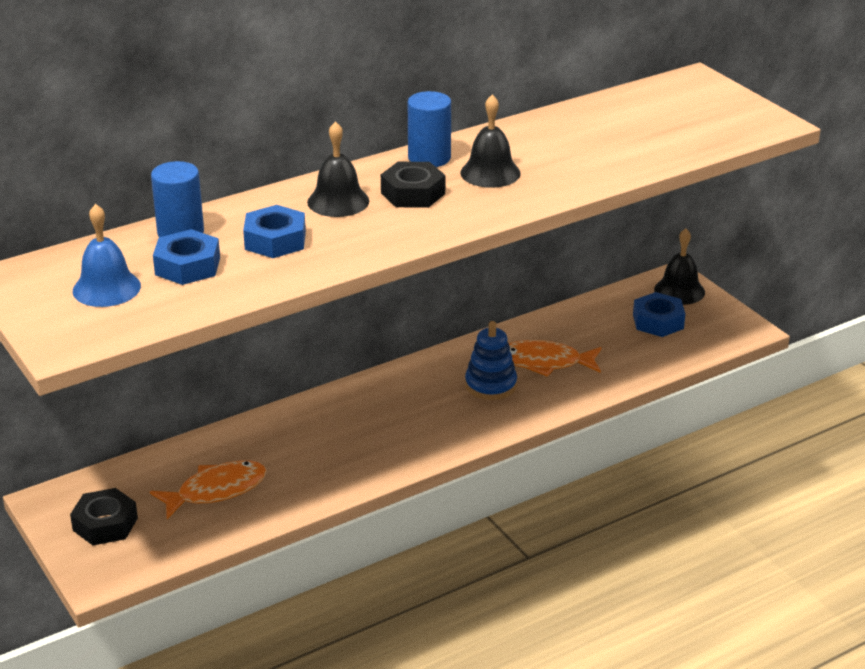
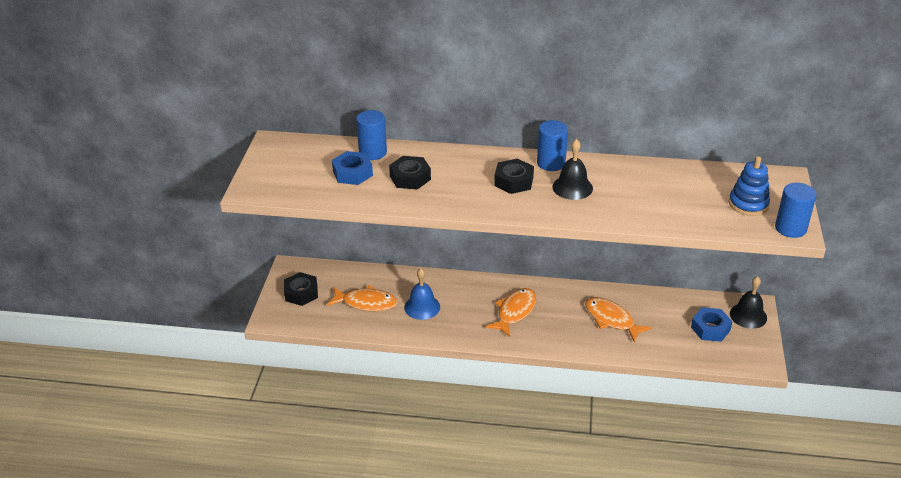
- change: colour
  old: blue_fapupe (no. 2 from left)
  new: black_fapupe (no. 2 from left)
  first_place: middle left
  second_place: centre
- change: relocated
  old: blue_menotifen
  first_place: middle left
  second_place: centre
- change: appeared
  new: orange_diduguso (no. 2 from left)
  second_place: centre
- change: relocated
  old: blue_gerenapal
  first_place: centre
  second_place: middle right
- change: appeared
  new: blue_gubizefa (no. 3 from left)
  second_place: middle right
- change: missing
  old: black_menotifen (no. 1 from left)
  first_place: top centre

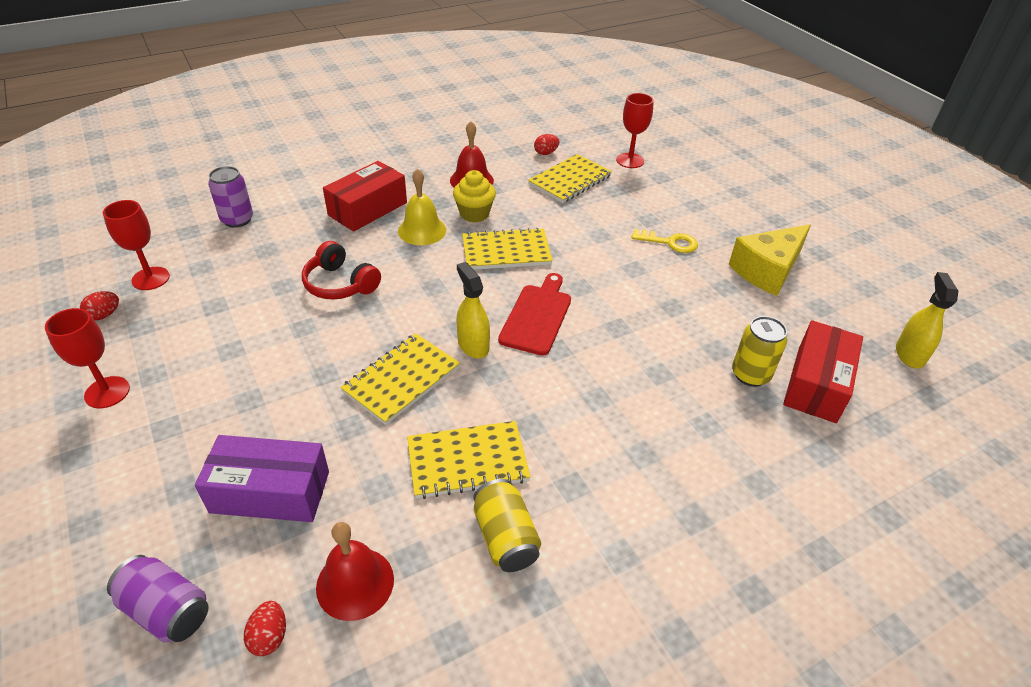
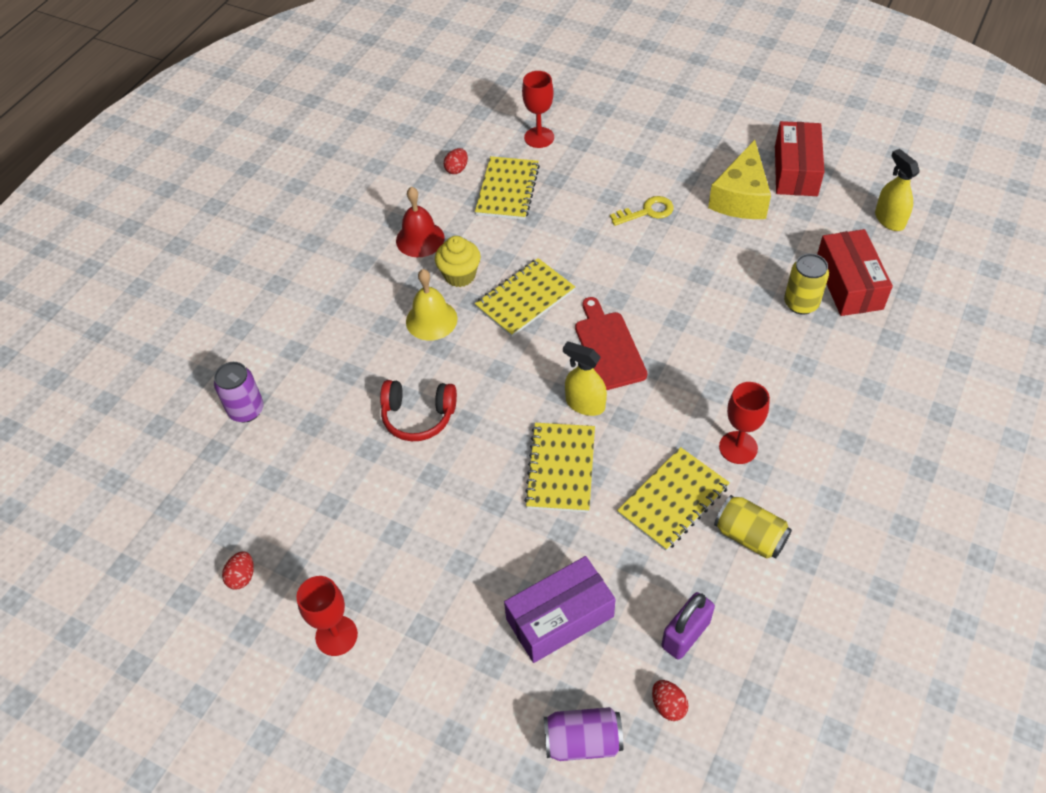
- change: exchanged
  old: red_menotifen (no. 1 from left)
  new: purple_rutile
  first_place: bottom centre
  second_place: bottom centre
- change: relocated
  old: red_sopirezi (no. 2 from left in the first image)
  new: red_sopirezi (no. 3 from left)
  first_place: middle left
  second_place: middle right
- change: relocated
  old: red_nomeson (no. 1 from left)
  first_place: top centre
  second_place: top right

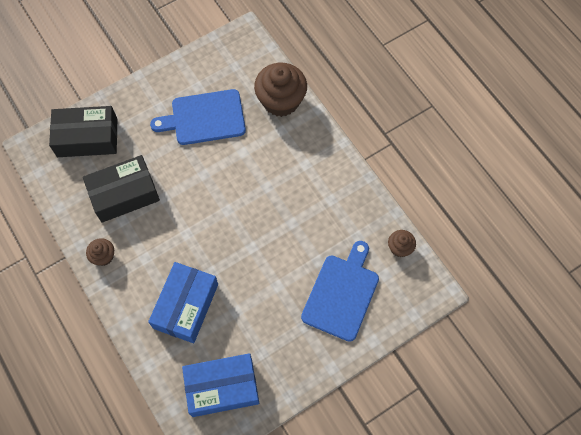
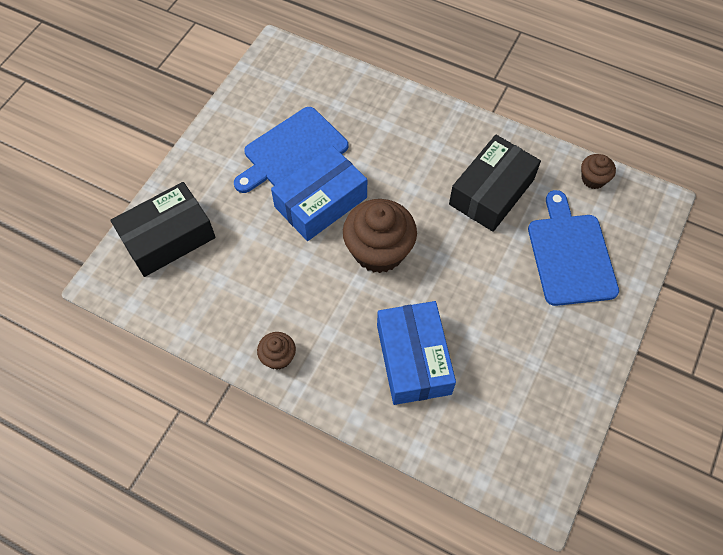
- change: relocated
  old: blue_nomeson (no. 2 from left in the first image)
  new: blue_nomeson (no. 1 from left)
  first_place: bottom centre
  second_place: centre
- change: relocated
  old: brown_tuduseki (no. 2 from left)
  first_place: top centre
  second_place: centre
- change: relocated
  old: black_nomeson (no. 2 from left)
  first_place: middle left
  second_place: top right

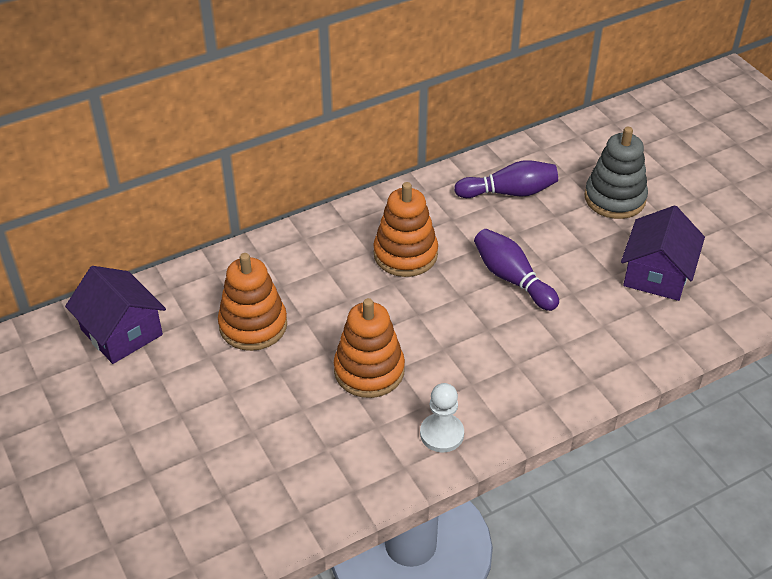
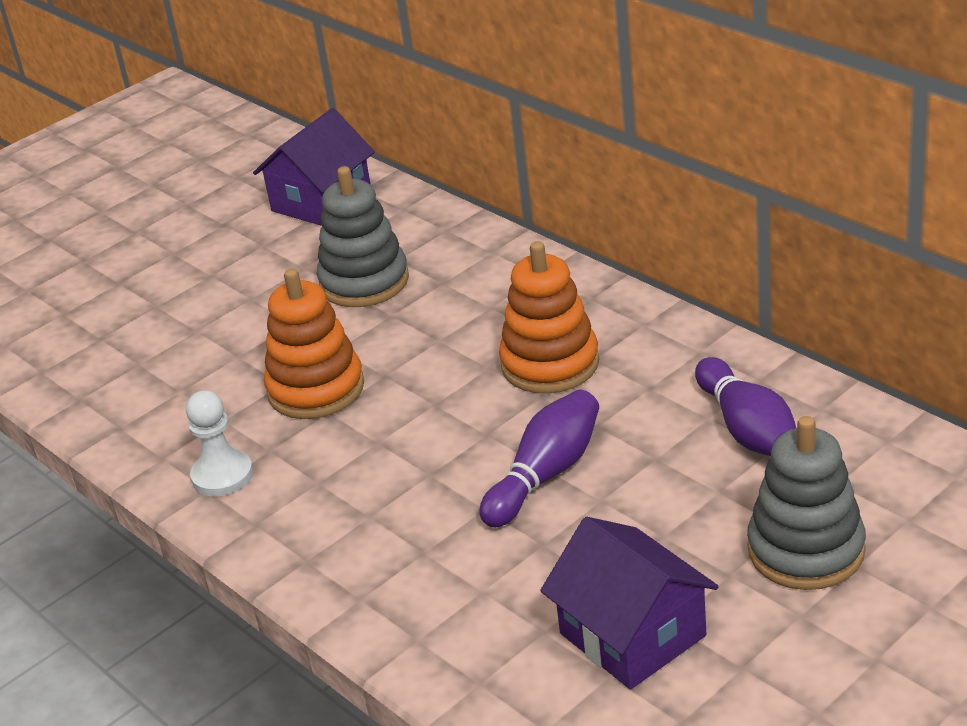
- change: colour
  old: orange_gerenapal (no. 1 from left)
  new: grey_gerenapal (no. 1 from left)
  first_place: middle left
  second_place: top centre
- change: spun
  old: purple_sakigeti (no. 2 from left)
  first_place: middle right
  second_place: bottom centre
  degrees: 45

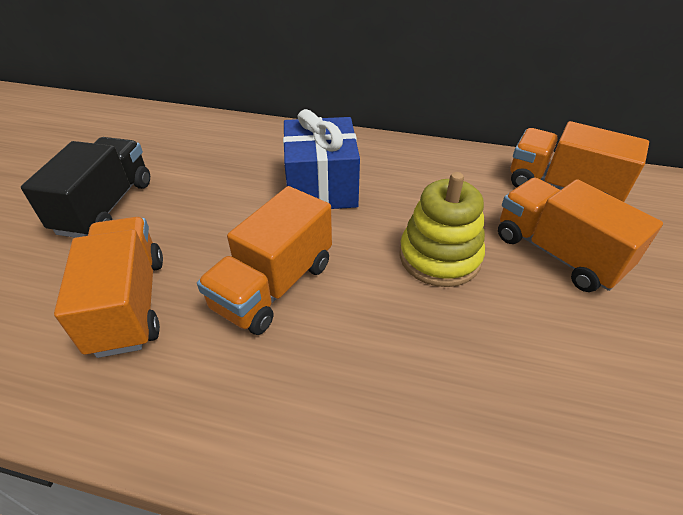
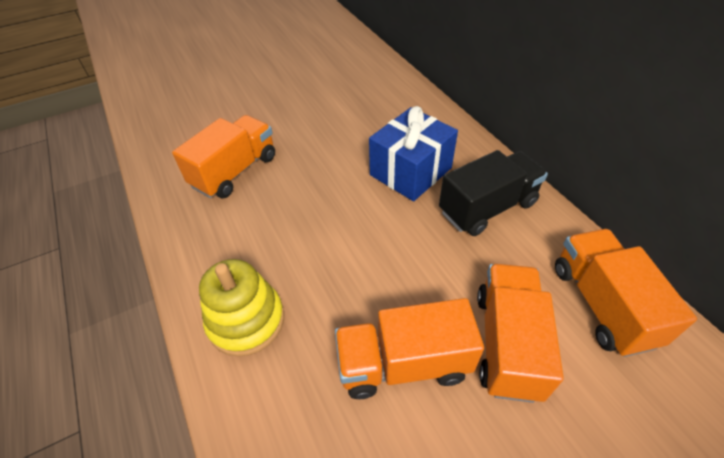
- change: relocated
  old: yellow_gerenapal
  first_place: centre
  second_place: bottom left
- change: relocated
  old: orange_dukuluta (no. 2 from left)
  first_place: centre
  second_place: bottom centre
- change: relocated
  old: black_dukuluta
  first_place: middle left
  second_place: middle right

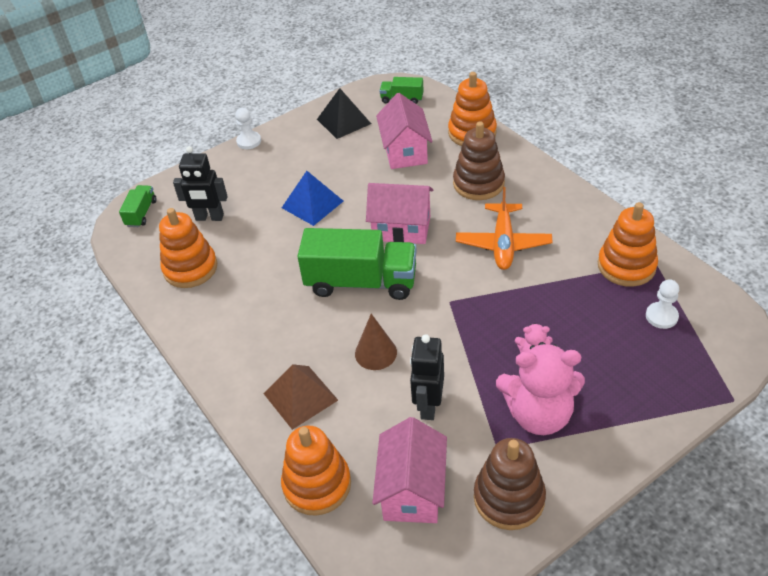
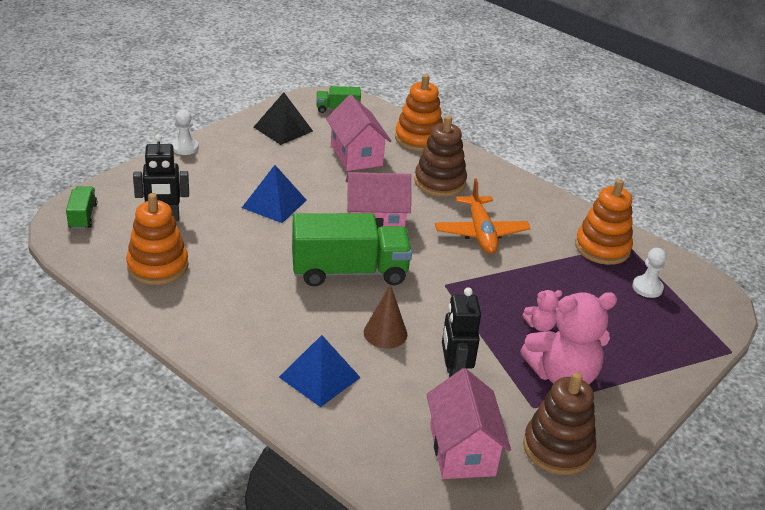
- change: colour
  old: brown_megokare
  new: blue_megokare (no. 2 from left)
  first_place: bottom centre
  second_place: bottom centre
- change: missing
  old: orange_gerenapal (no. 2 from left)
  first_place: bottom centre

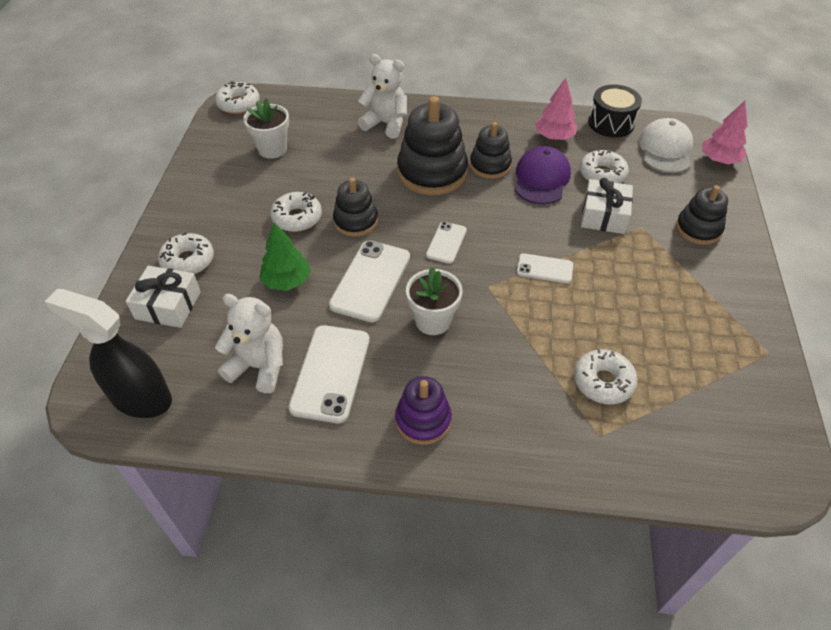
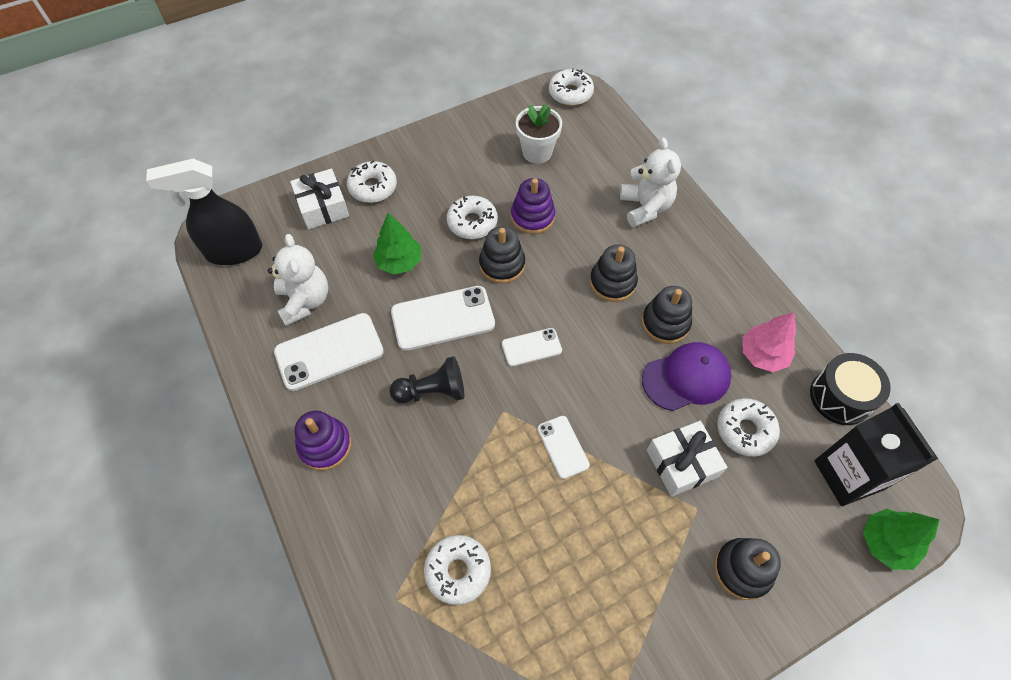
- change: spun
  old: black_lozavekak
  first_place: middle left
  second_place: top left
  degrees: -90
- change: exchanged
  old: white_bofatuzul (no. 2 from left)
  new: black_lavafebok
  first_place: centre
  second_place: centre
- change: appeared
  new: purple_gerenapal (no. 2 from left)
  second_place: top centre
- change: size
  old: black_gerenapal (no. 2 from left)
  first_place: top centre
  second_place: centre
  factor: 0.6
- change: exchanged
  old: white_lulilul
  new: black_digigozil
  first_place: top right
  second_place: bottom right
- change: colour
  old: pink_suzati (no. 2 from left)
  new: green_suzati (no. 2 from left)
  first_place: top right
  second_place: bottom right

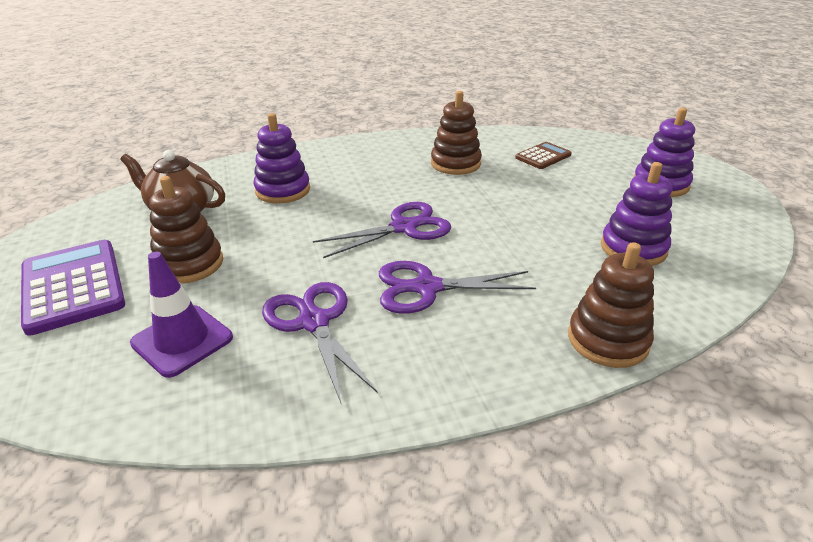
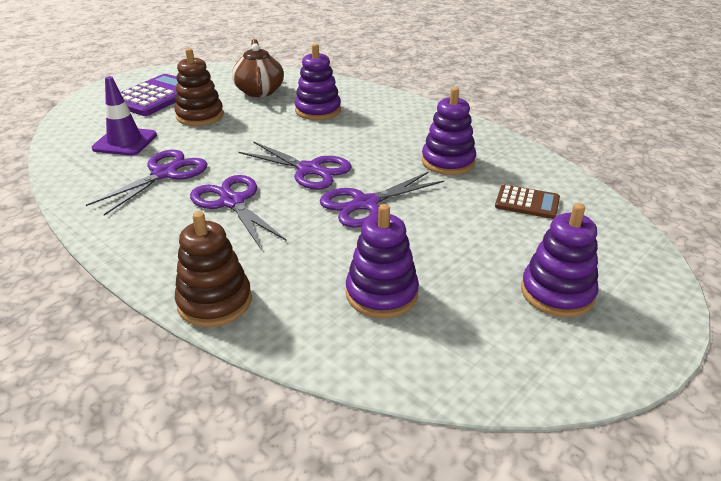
- change: appeared
  new: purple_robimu (no. 4 from left)
  second_place: centre
- change: colour
  old: brown_gerenapal (no. 2 from left)
  new: purple_gerenapal (no. 3 from left)
  first_place: top centre
  second_place: top centre

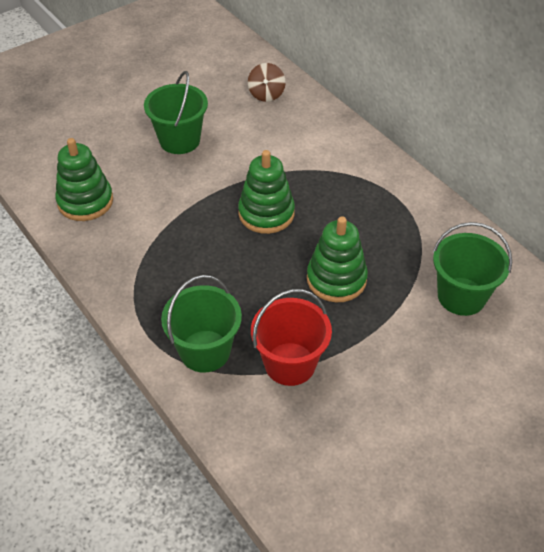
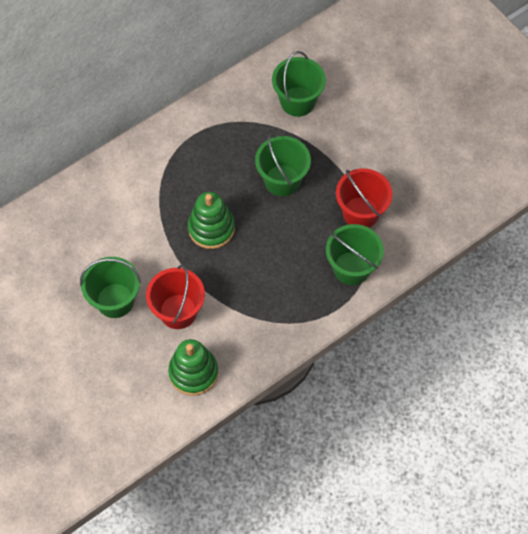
- change: appeared
  new: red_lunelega (no. 1 from left)
  second_place: middle left
- change: exchanged
  old: green_gerenapal (no. 3 from left)
  new: green_lunelega (no. 2 from left)
  first_place: centre
  second_place: top centre
- change: missing
  old: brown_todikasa
  first_place: top centre

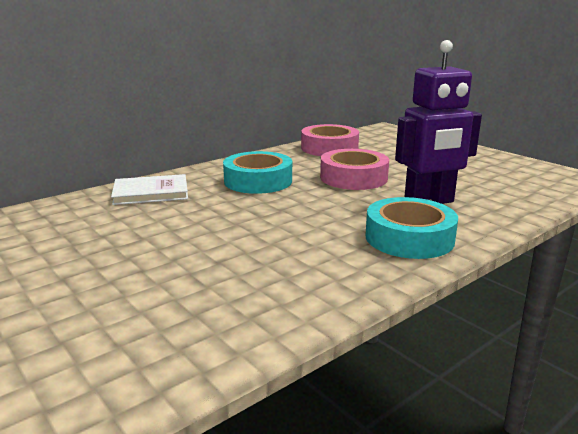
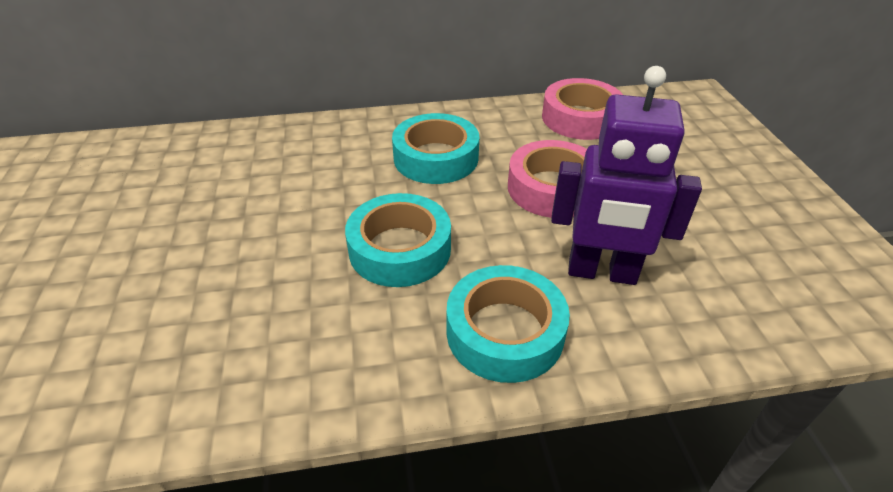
- change: appeared
  new: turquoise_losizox (no. 1 from left)
  second_place: centre
- change: missing
  old: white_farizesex
  first_place: middle left

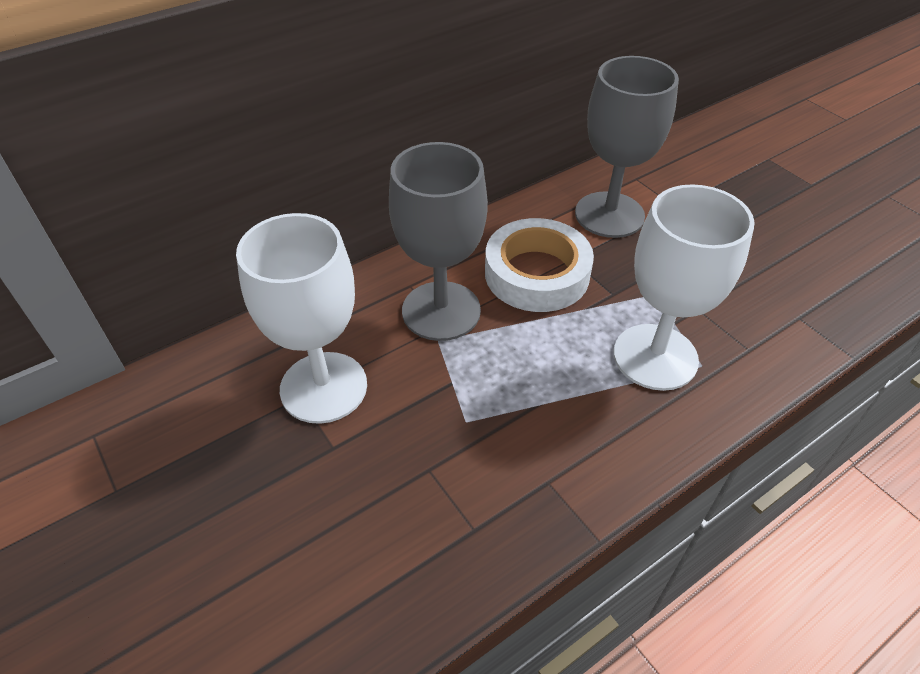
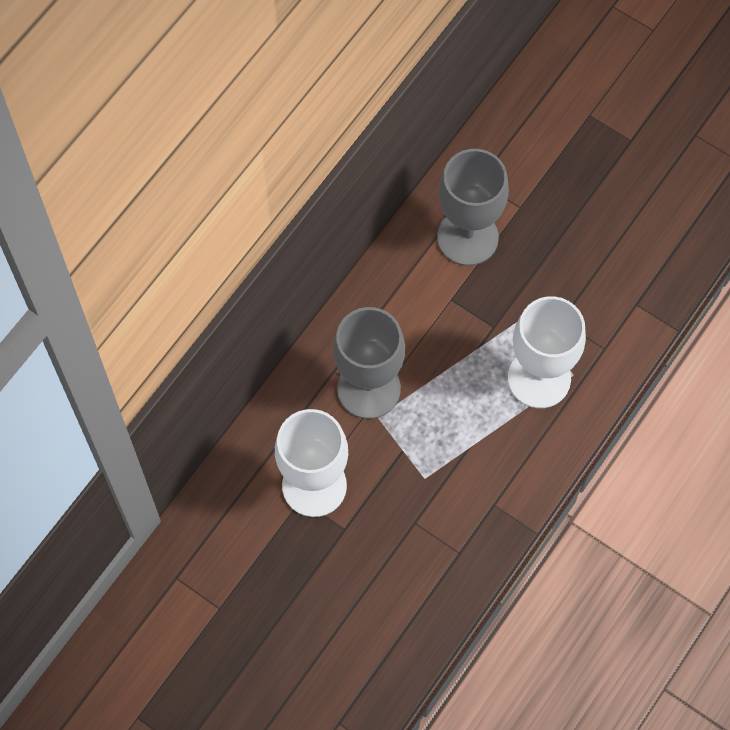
- change: missing
  old: white_losizox
  first_place: centre

